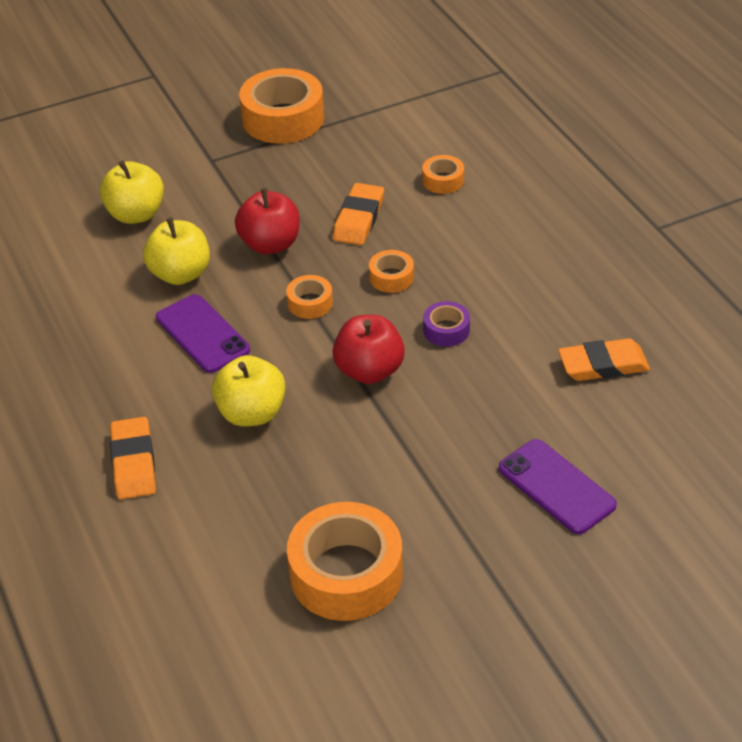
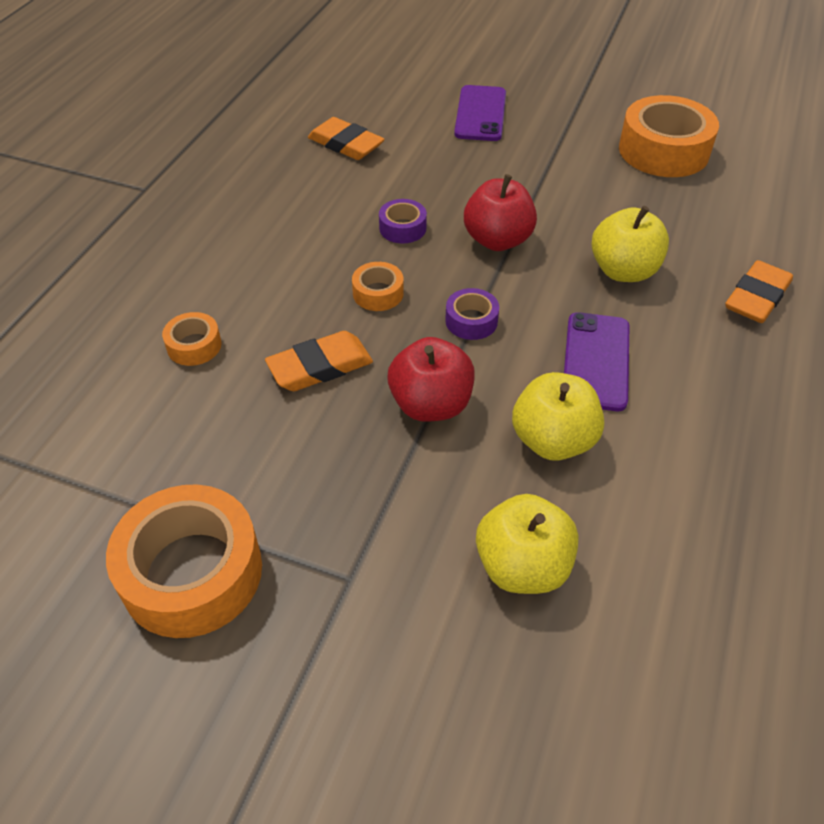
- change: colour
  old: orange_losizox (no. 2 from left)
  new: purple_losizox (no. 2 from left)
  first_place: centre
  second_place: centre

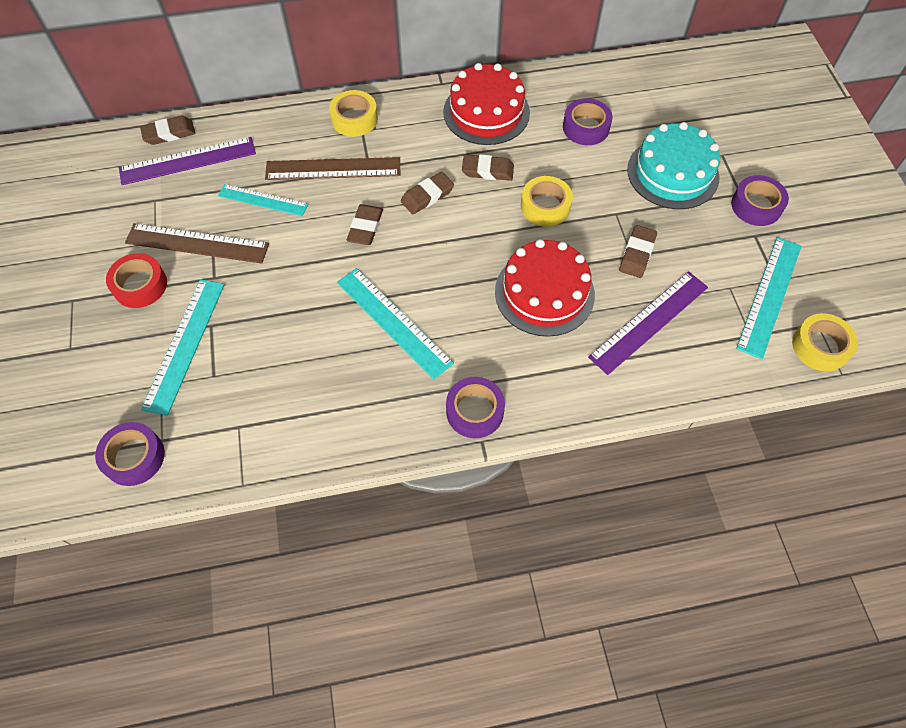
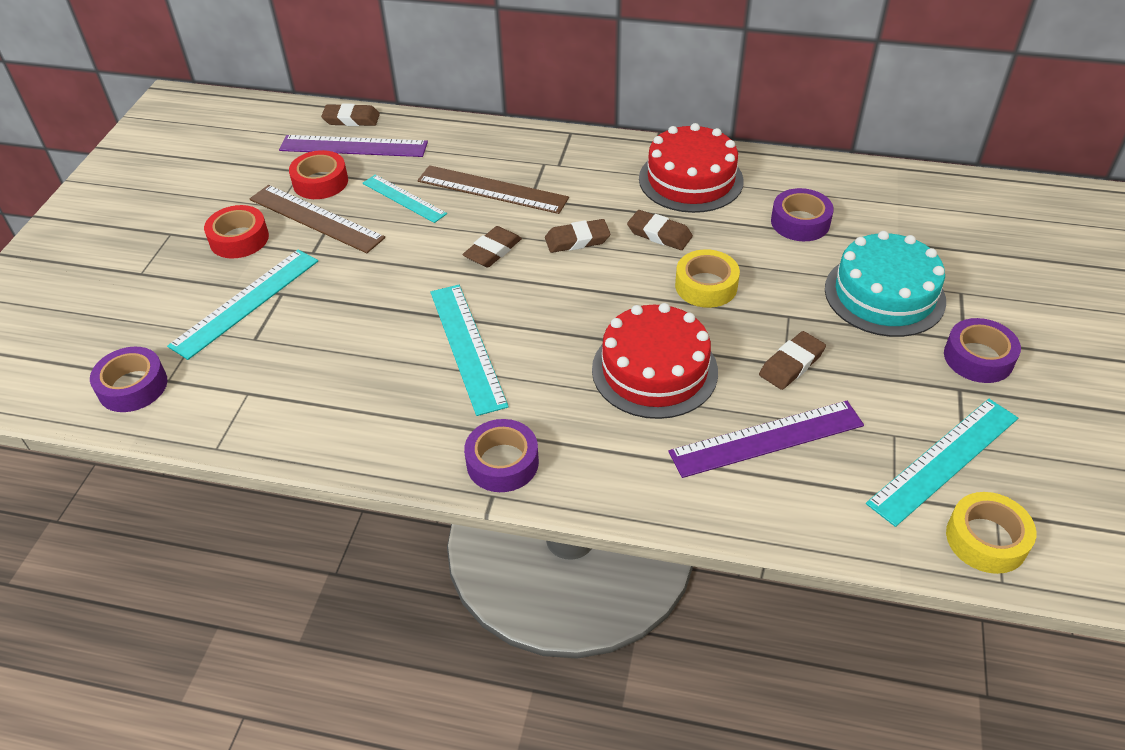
- change: appeared
  new: red_losizox (no. 2 from left)
  second_place: top left
- change: missing
  old: yellow_losizox (no. 1 from left)
  first_place: top centre

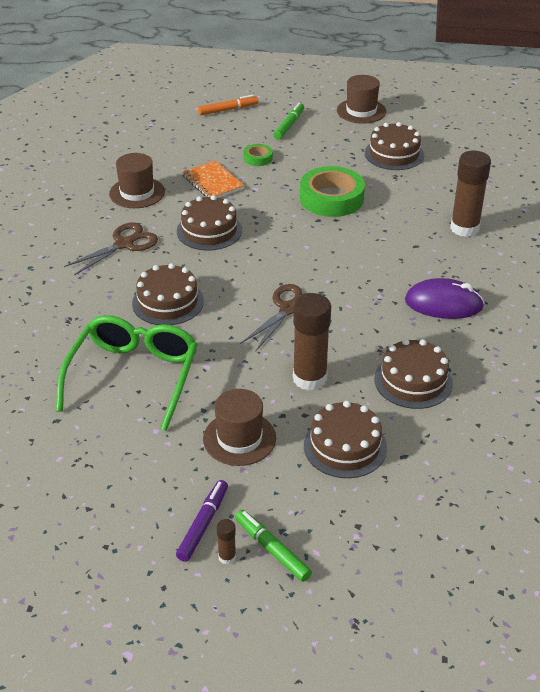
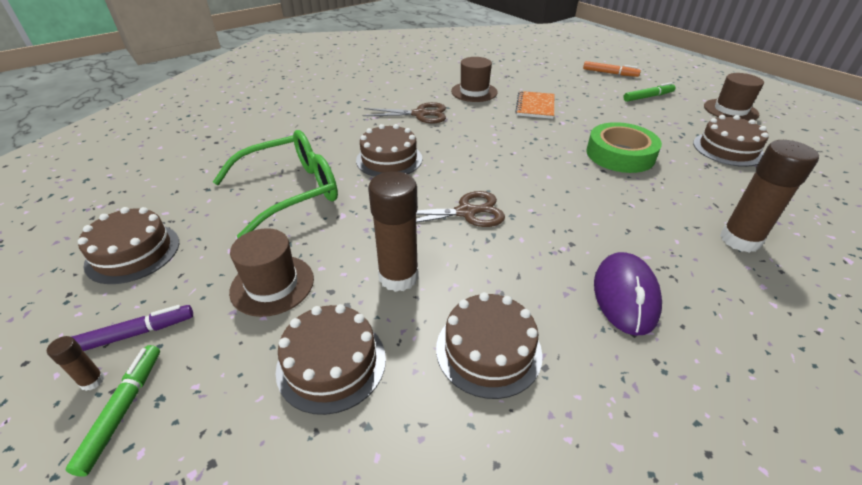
- change: relocated
  old: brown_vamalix (no. 2 from left in the first image)
  new: brown_vamalix (no. 1 from left)
  first_place: top centre
  second_place: middle left
- change: spun
  old: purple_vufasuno
  first_place: middle right
  second_place: middle right
  degrees: 45
- change: missing
  old: green_losizox (no. 1 from left)
  first_place: top centre

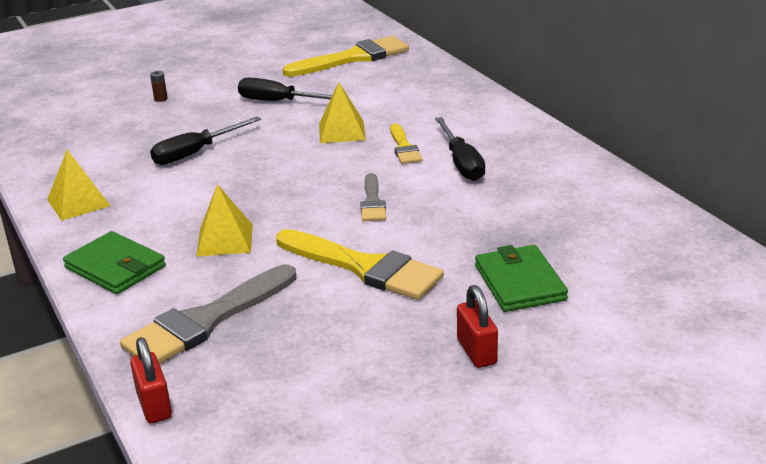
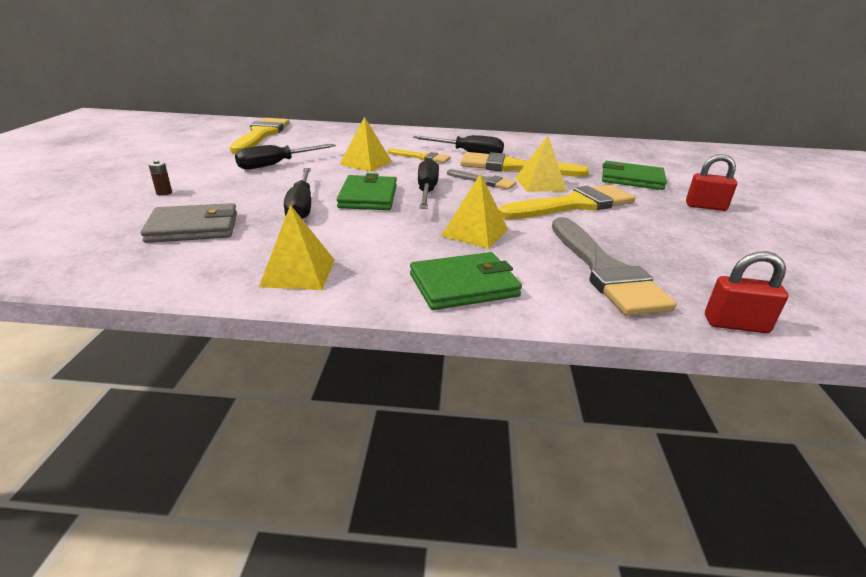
- change: appeared
  new: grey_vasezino
  second_place: middle left
- change: appeared
  new: green_vasezino (no. 1 from left)
  second_place: top centre
- change: appeared
  new: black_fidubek (no. 3 from left)
  second_place: top centre
- change: appeared
  new: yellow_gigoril (no. 3 from left)
  second_place: top centre
- change: appeared
  new: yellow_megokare (no. 4 from left)
  second_place: top centre

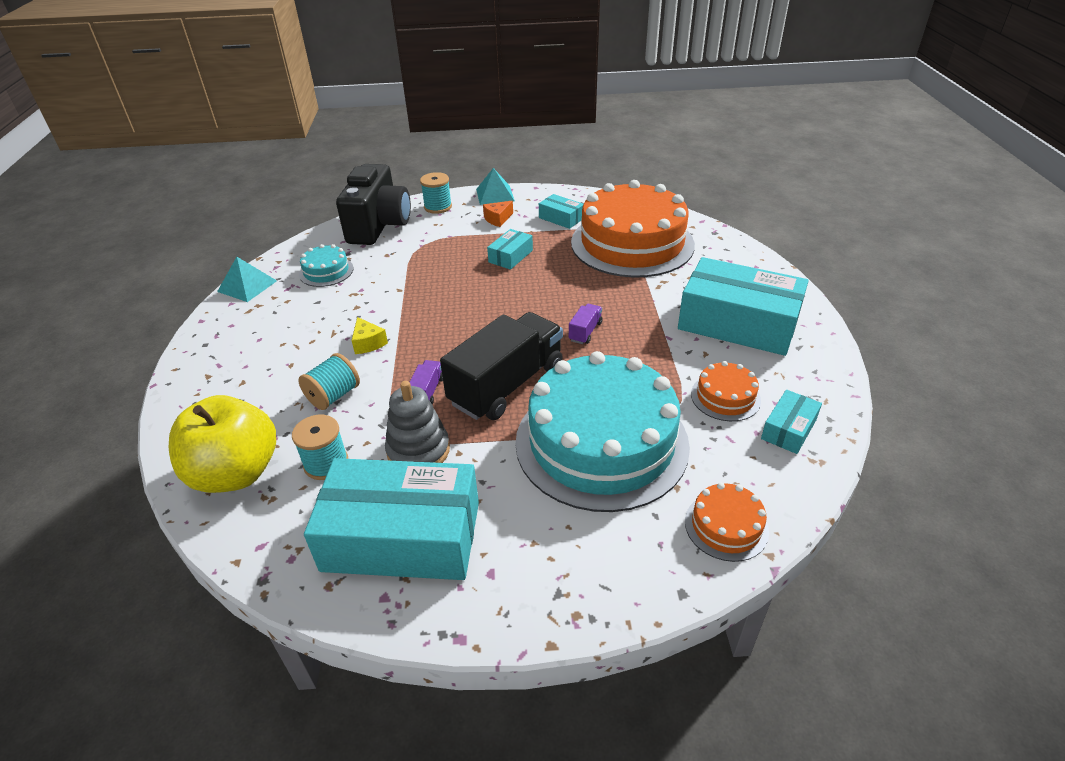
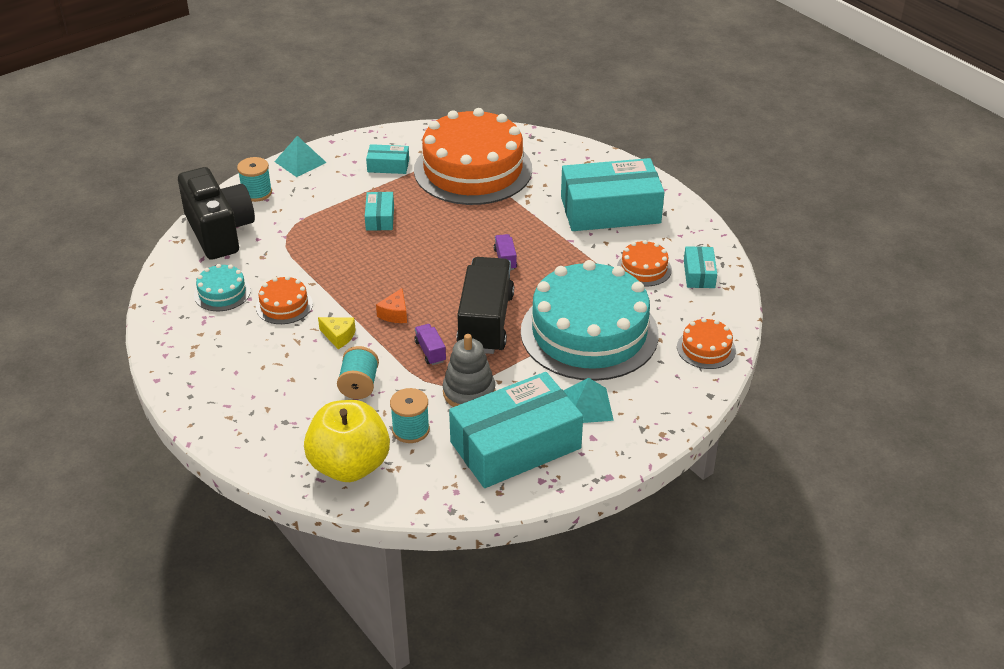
- change: appeared
  new: orange_vamalix (no. 1 from left)
  second_place: middle left
- change: relocated
  old: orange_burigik
  first_place: top centre
  second_place: centre
- change: relocated
  old: turquoise_megokare (no. 1 from left in the first image)
  new: turquoise_megokare (no. 2 from left)
  first_place: middle left
  second_place: centre

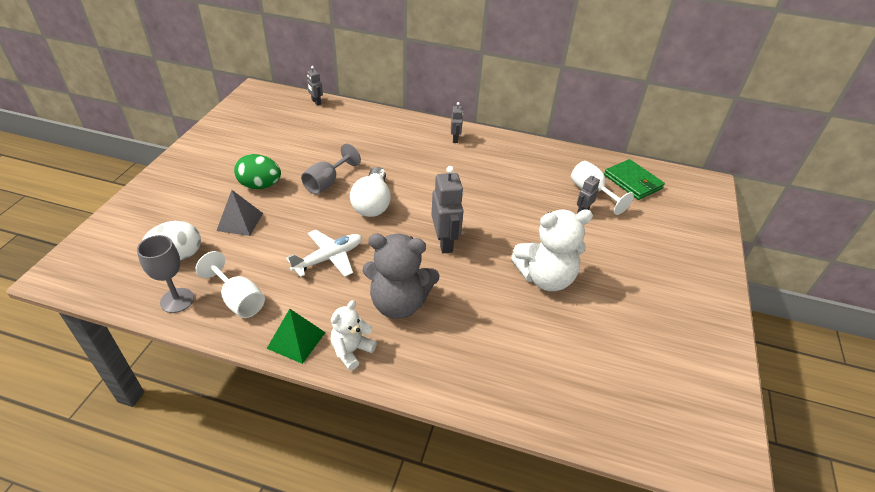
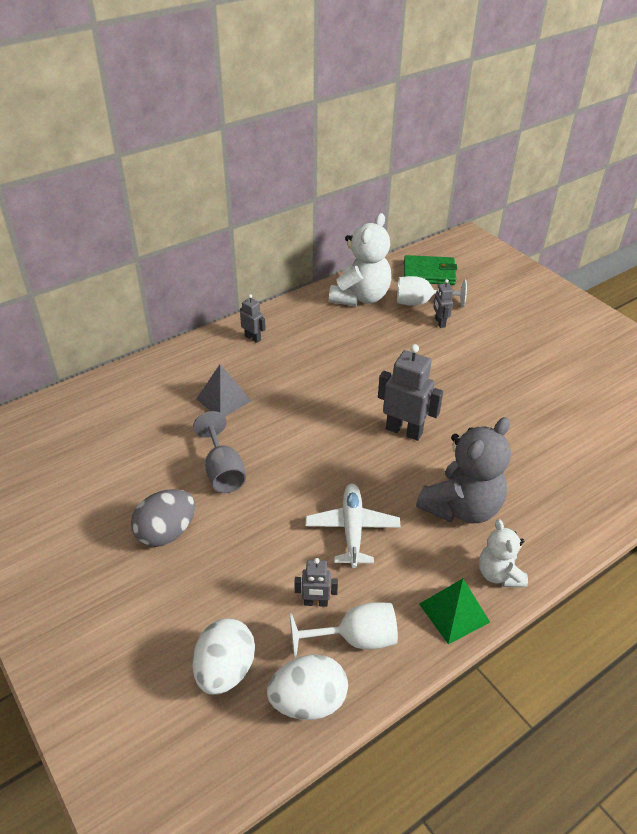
- change: colour
  old: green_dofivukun
  new: grey_dofivukun
  first_place: middle left
  second_place: middle left
- change: relocated
  old: grey_megokare
  first_place: middle left
  second_place: centre
- change: exchanged
  old: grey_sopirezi (no. 1 from left)
  new: white_dofivukun (no. 2 from left)
  first_place: middle left
  second_place: bottom centre
- change: relocated
  old: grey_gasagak (no. 1 from left in the first image)
  new: grey_gasagak (no. 2 from left)
  first_place: top centre
  second_place: bottom centre
- change: relocated
  old: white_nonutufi (no. 2 from left in the first image)
  new: white_nonutufi (no. 1 from left)
  first_place: centre
  second_place: top centre
- change: missing
  old: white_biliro
  first_place: centre

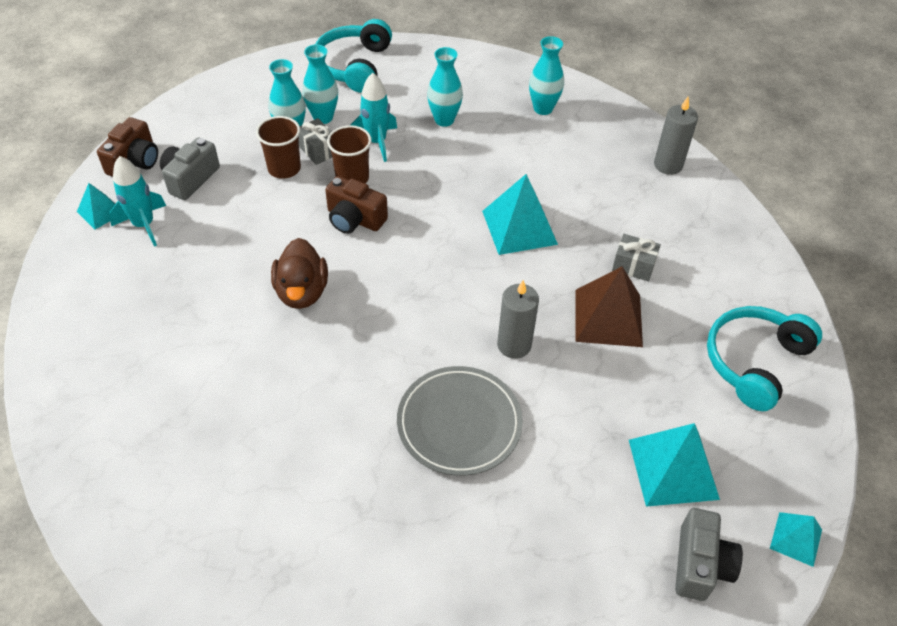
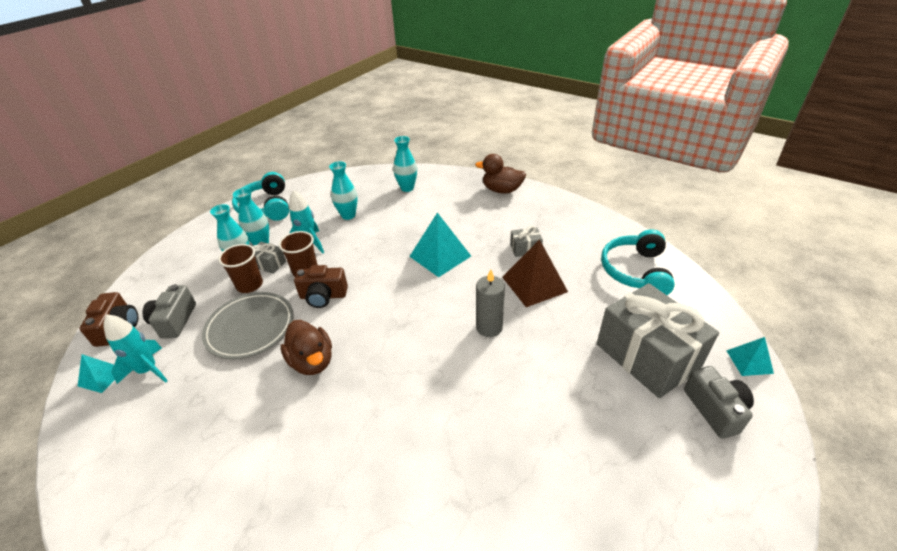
- change: relocated
  old: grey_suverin
  first_place: bottom centre
  second_place: middle left
- change: exchanged
  old: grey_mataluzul (no. 2 from left)
  new: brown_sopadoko (no. 2 from left)
  first_place: top right
  second_place: top centre
- change: exchanged
  old: turquoise_megokare (no. 3 from left)
  new: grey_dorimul (no. 3 from left)
  first_place: bottom right
  second_place: middle right

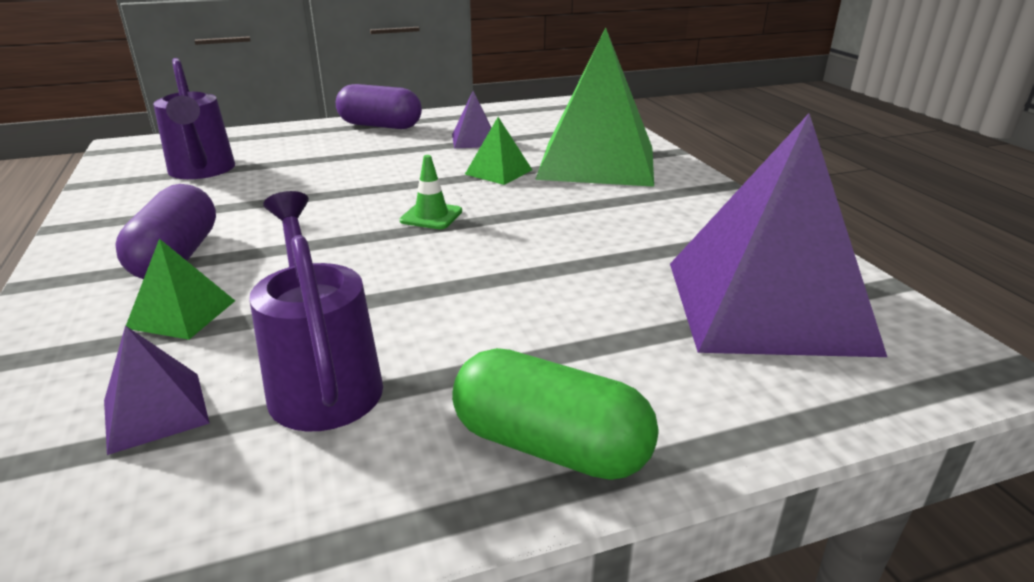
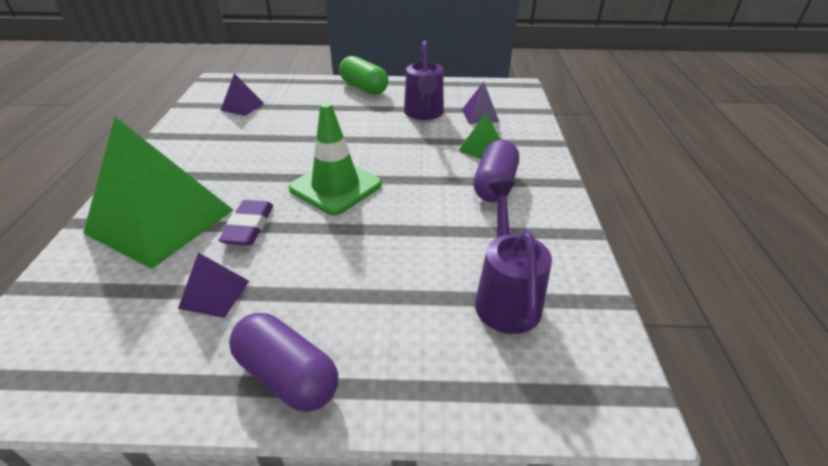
- change: exchanged
  old: green_megokare (no. 2 from left)
  new: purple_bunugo
  first_place: top centre
  second_place: middle left
- change: size
  old: purple_megokare (no. 3 from left in the first image)
  first_place: middle right
  second_place: top left
  factor: 0.43
- change: size
  old: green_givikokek
  first_place: top centre
  second_place: centre
  factor: 2.05

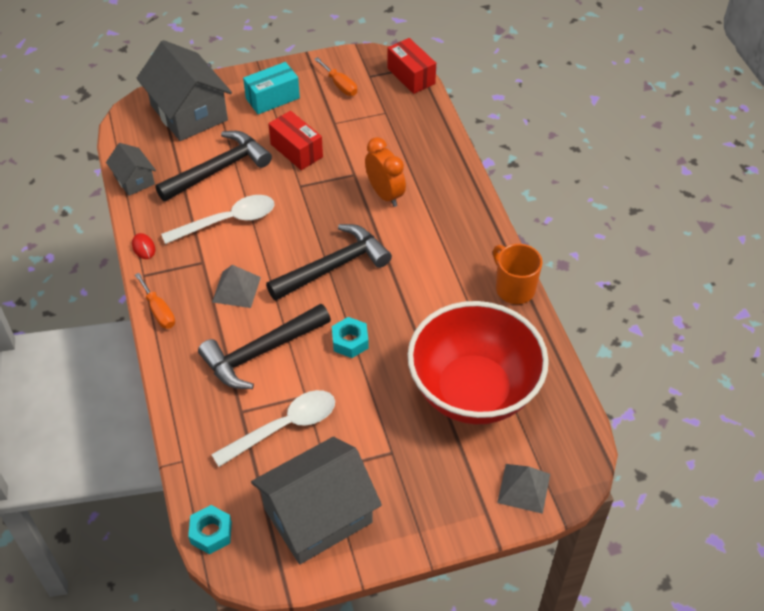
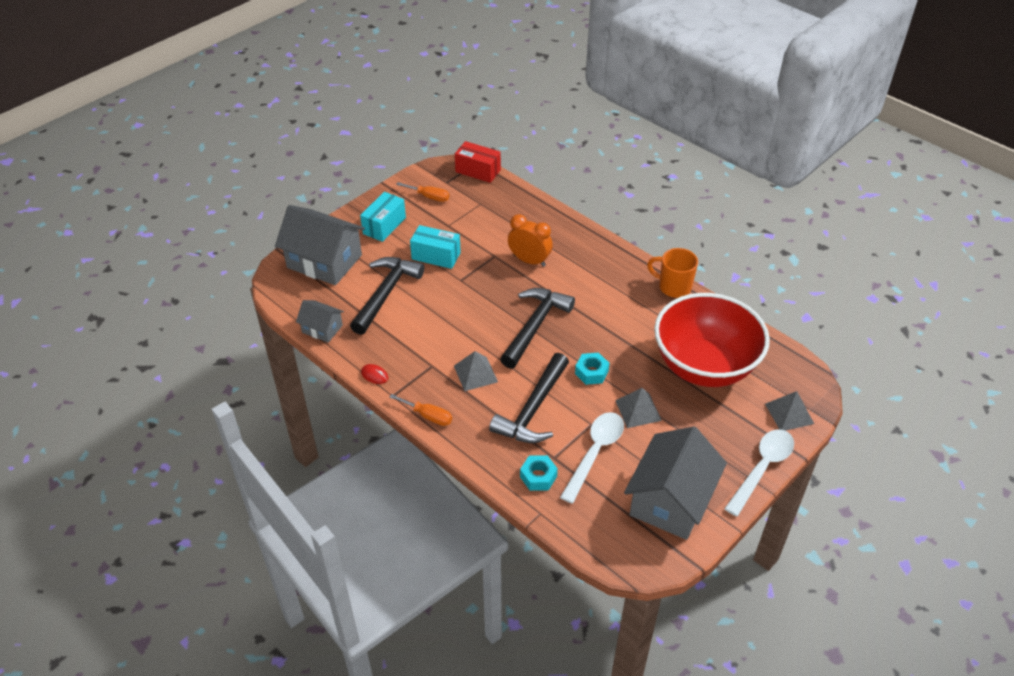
- change: colour
  old: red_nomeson (no. 1 from left)
  new: turquoise_nomeson (no. 2 from left)
  first_place: top centre
  second_place: centre
- change: relocated
  old: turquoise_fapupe (no. 1 from left)
  first_place: bottom left
  second_place: bottom centre
- change: appeared
  new: grey_megokare (no. 2 from left)
  second_place: centre
- change: relocated
  old: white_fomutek (no. 1 from left in the first image)
  new: white_fomutek (no. 2 from left)
  first_place: middle left
  second_place: bottom right

